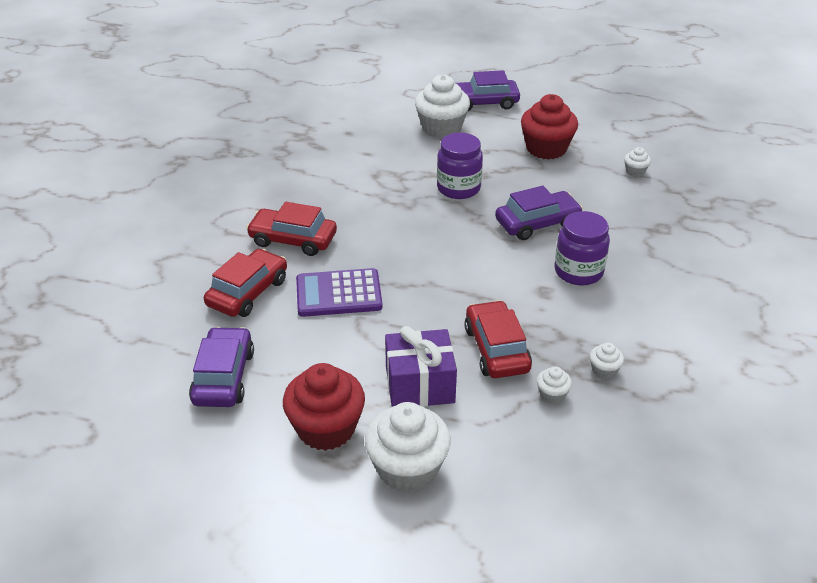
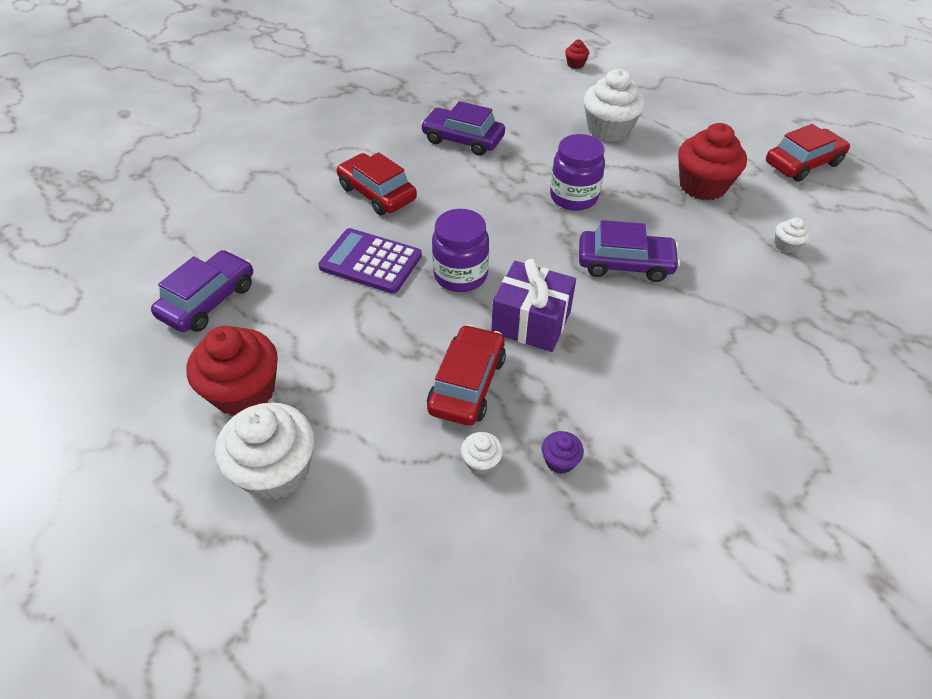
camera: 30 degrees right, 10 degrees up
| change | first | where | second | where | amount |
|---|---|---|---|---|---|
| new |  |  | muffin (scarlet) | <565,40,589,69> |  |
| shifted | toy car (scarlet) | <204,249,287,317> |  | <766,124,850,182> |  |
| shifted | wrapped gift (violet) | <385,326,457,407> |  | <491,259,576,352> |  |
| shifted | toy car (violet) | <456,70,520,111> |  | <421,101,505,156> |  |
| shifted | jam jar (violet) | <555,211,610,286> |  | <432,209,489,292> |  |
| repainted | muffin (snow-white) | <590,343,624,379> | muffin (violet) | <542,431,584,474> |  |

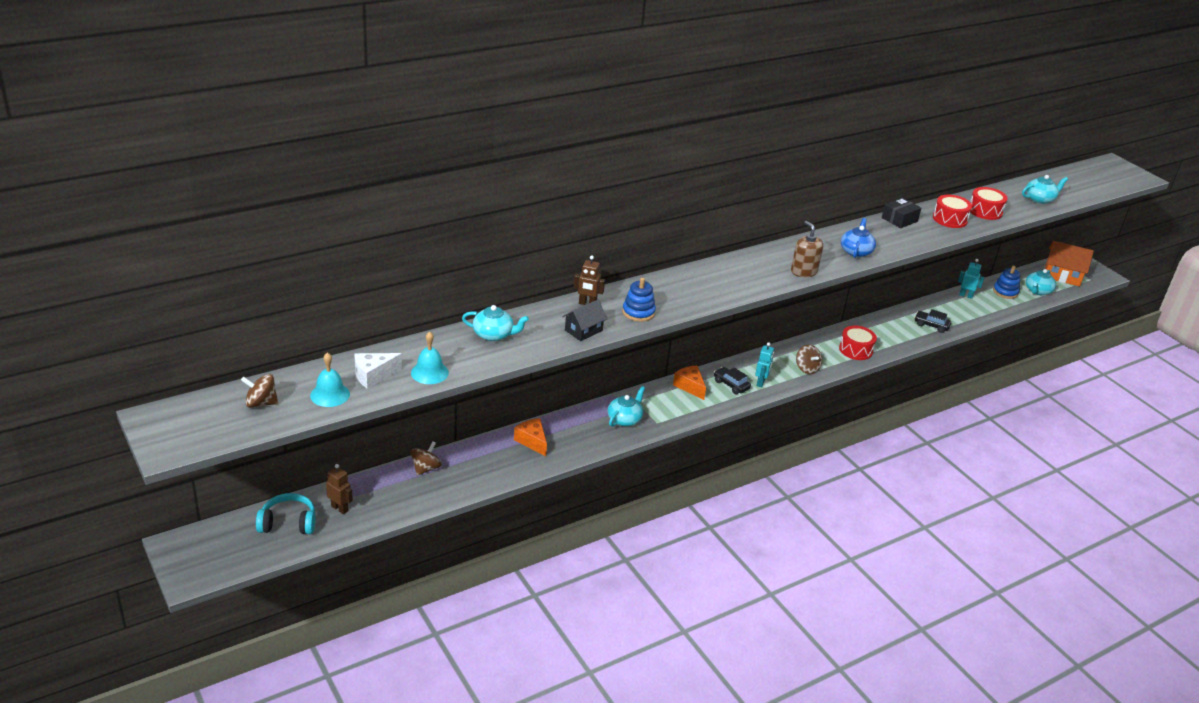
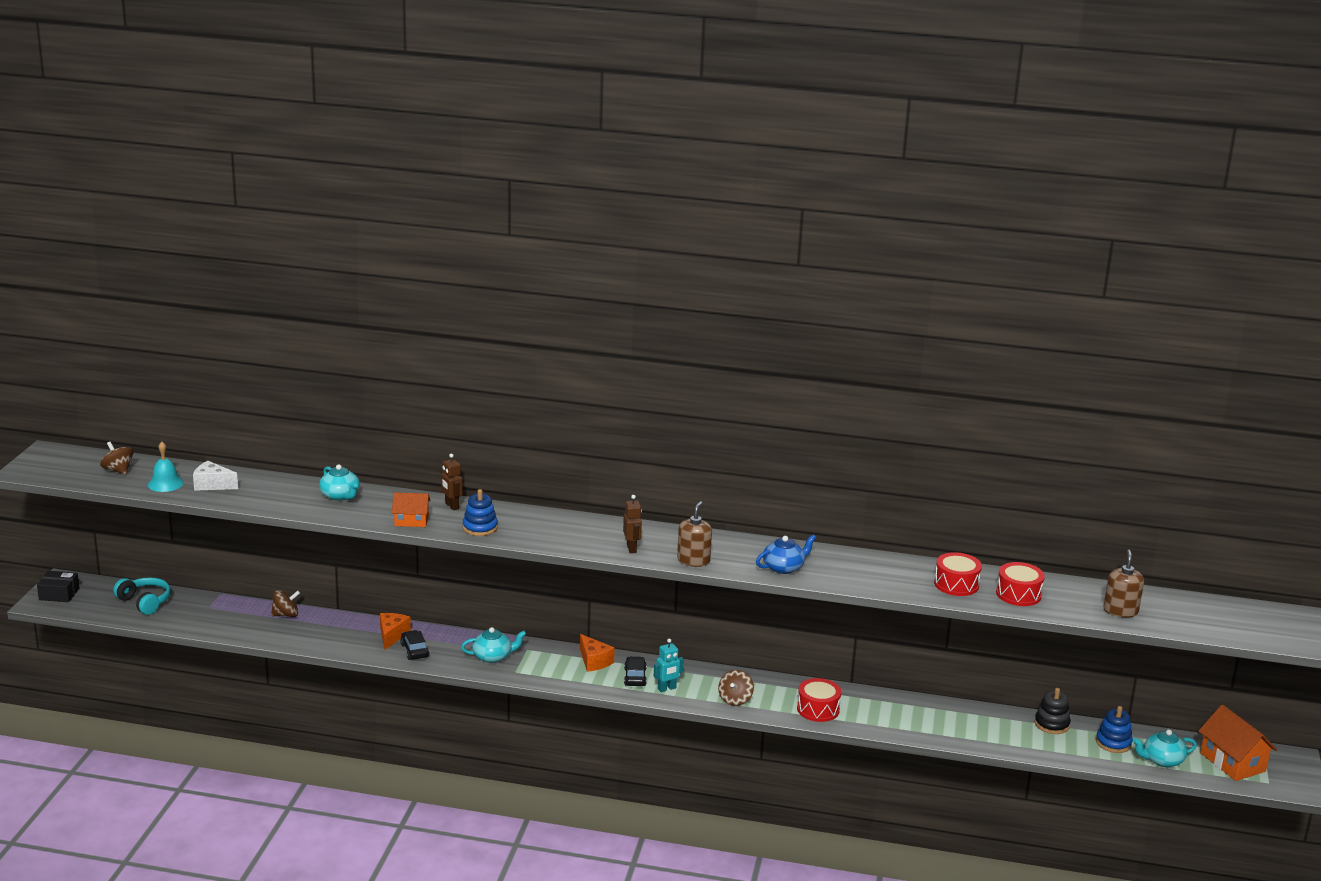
camera: 45 degrees right, 10 degrees down
| change | first | where | second | where | amount |
|---|---|---|---|---|---|
| gone | hand bell (turquoise) | <411,331,449,384> |  |  |  |
| shifted | robot figure (dark brown) | <326,464,353,514> |  | <623,495,642,553> |  |
| shifted | package (ebony) | <882,198,921,228> |  | <37,571,79,602> |  |
| shifted | toy car (ebony) | <914,309,951,333> |  | <400,630,429,660> |  |
| swapped | robot figure (turquoise) | <958,259,984,299> | stacking toy (ebony) | <1035,688,1071,734> |  |
| swapped | teapot (turquoise) | <1022,175,1068,204> | soap dispenser (dark brown) | <1103,550,1144,618> |  |
| repainted | cottage (ebony) | <562,300,608,341> | cottage (bright orange) | <392,492,431,527> |  |
| rotated | cheese wedge (bright orange) | <673,366,706,400> |  | <580,634,615,672> | 135 degrees clockwise |

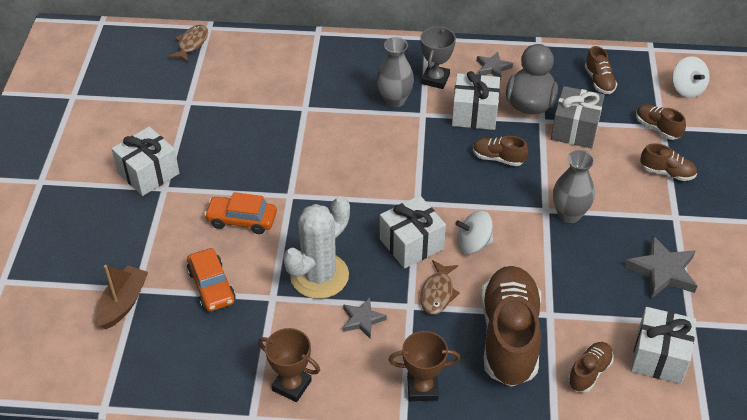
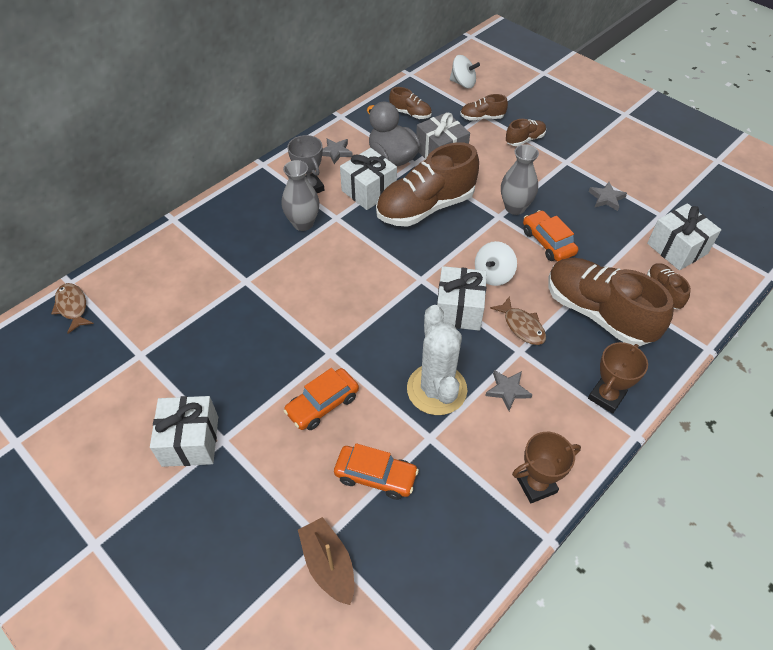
camera: 50 degrees left, 5 degrees up
| change | first | where | second | where | amount |
|---|---|---|---|---|---|
| new |  |  | toy car (bright orange) | <523,210,578,262> |  |
| scaled | lace-up shoe (dark brown) | <473,136,528,166> |  | <376,142,479,227> | x2.16 |
| scaled | star shape (gray) | <624,235,697,299> |  | <589,182,627,211> | x0.61 |

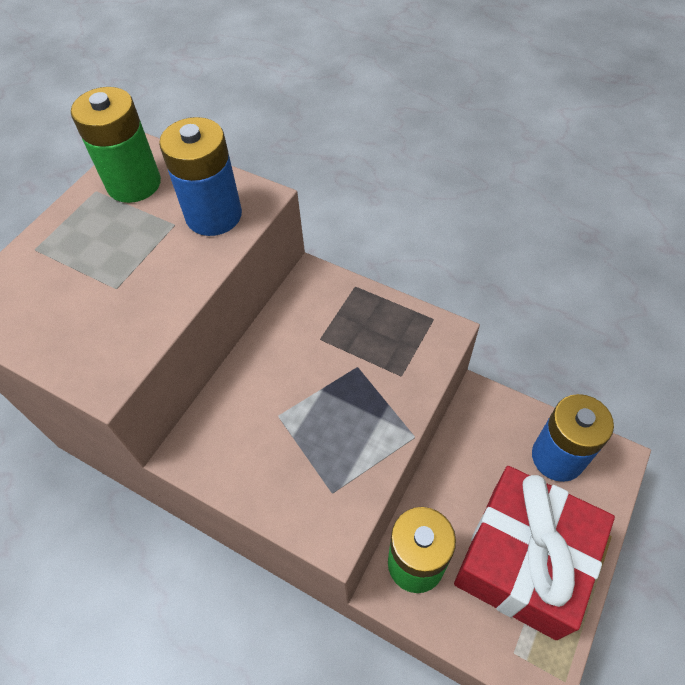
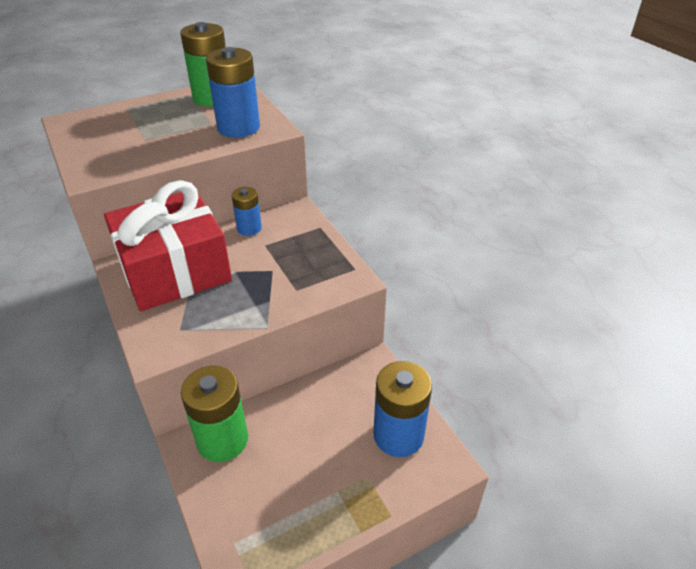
camera: 30 degrees right, 15 degrees down
| change | first | where | second | where | amount |
|---|---|---|---|---|---|
| new |  |  | battery (blue) | <232,187,262,236> |  |
| shifted | wrapped gift (scarlet) | <454,466,615,640> |  | <104,180,232,311> |  |

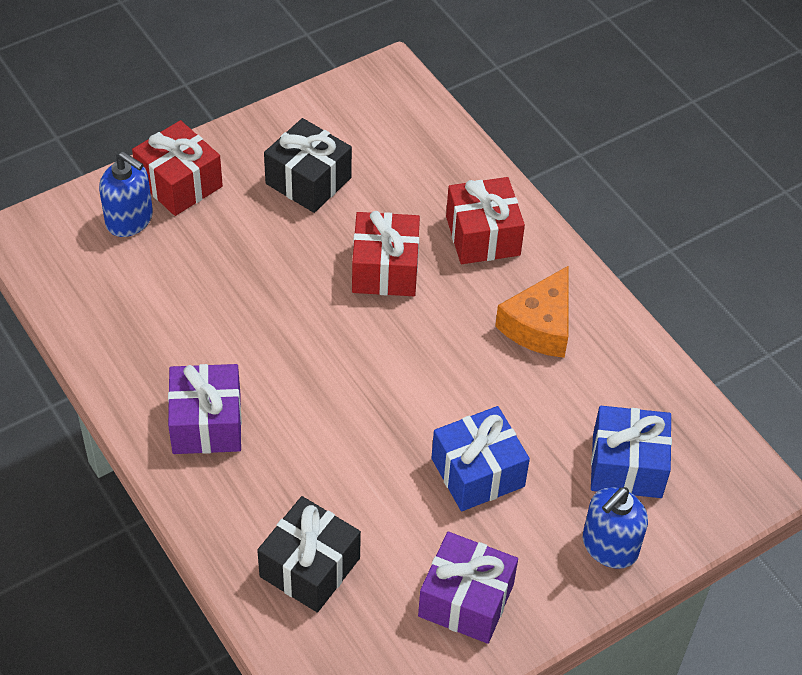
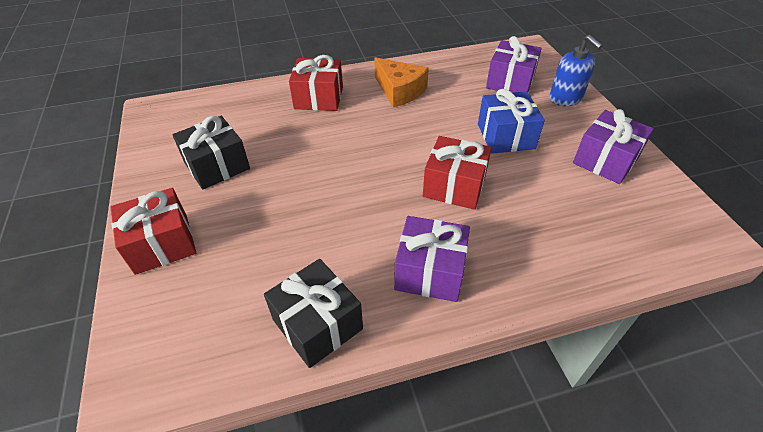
camera: 70 degrees left, 5 degrees down
| change | first | where | second | where | amount |
|---|---|---|---|---|---|
| gone | soap dispenser (blue) | <99,151,153,237> |  |  |  |
| shifted | wrapped gift (ebony) | <257,496,361,613> |  | <264,259,363,368> |  |
| shifted | wrapped gift (scarlet) | <352,211,420,296> |  | <423,136,492,210> |  |
| repainted | wrapped gift (blue) | <591,406,672,498> | wrapped gift (violet) | <486,36,542,93> |  |

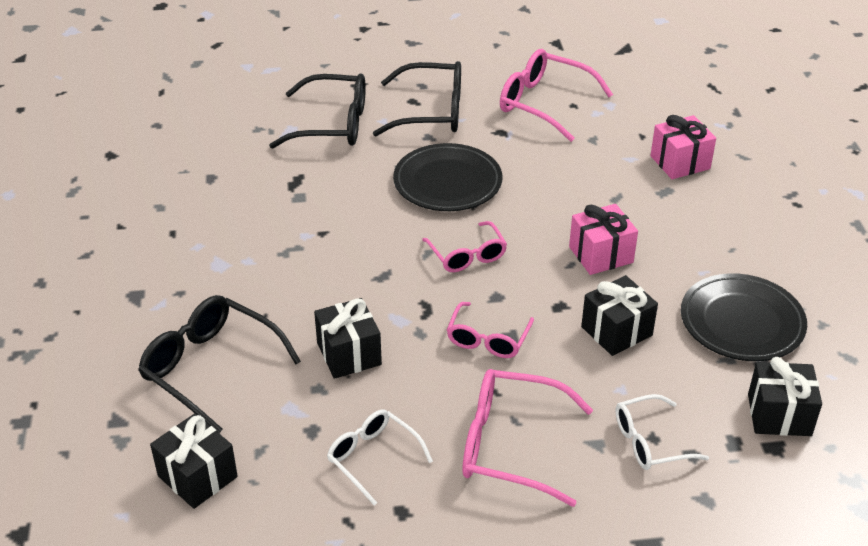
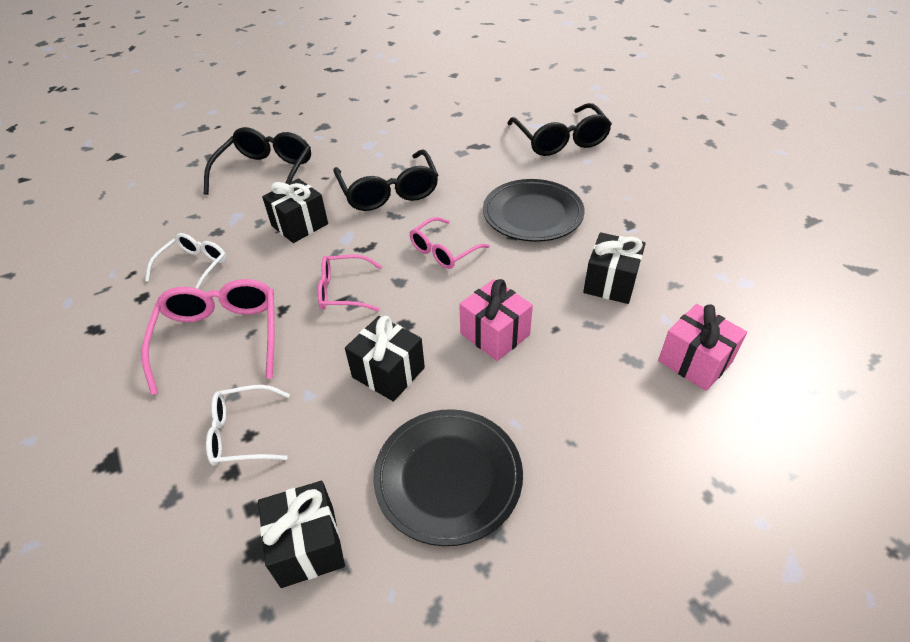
camera: 70 degrees right, 5 degrees up
| change | first | where | second | where | amount |
|---|---|---|---|---|---|
| gone | eyeglasses (rose-pink) | <500,49,613,142> |  |  |  |
| shifted | wrapped gift (ebony) | <150,413,238,509> |  | <583,232,646,304> |  |
| shifted | eyeglasses (ebony) | <373,61,461,136> |  | <333,150,438,211> |  |
| rotated | eyeglasses (snow-white) | <615,394,709,470> |  | <206,385,290,466> | 60 degrees counterclockwise |

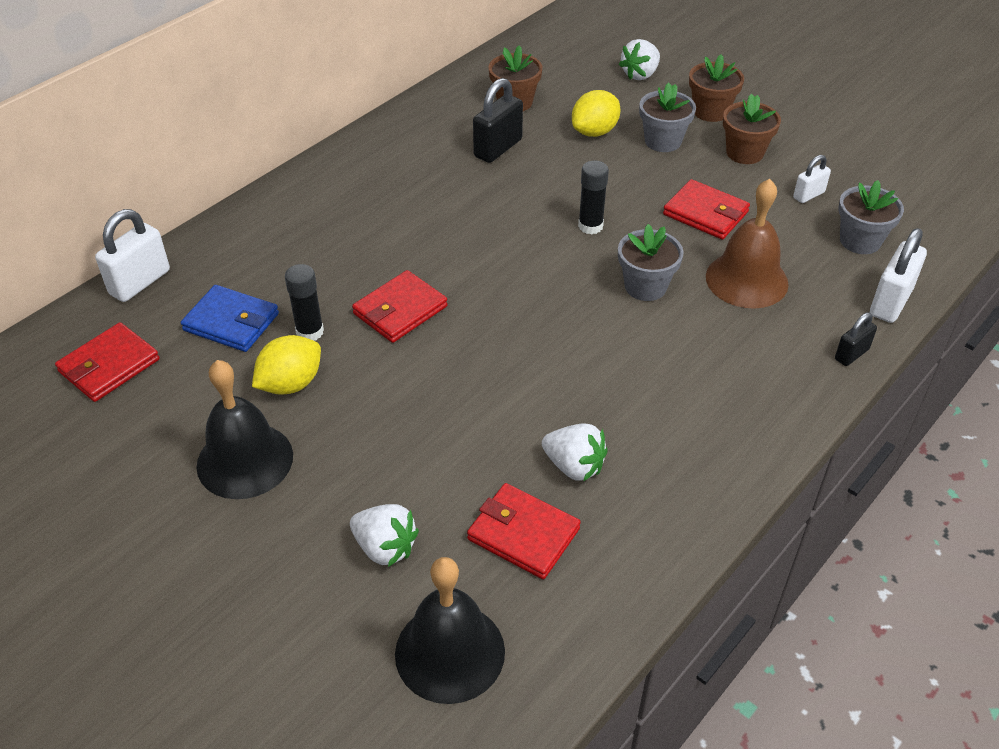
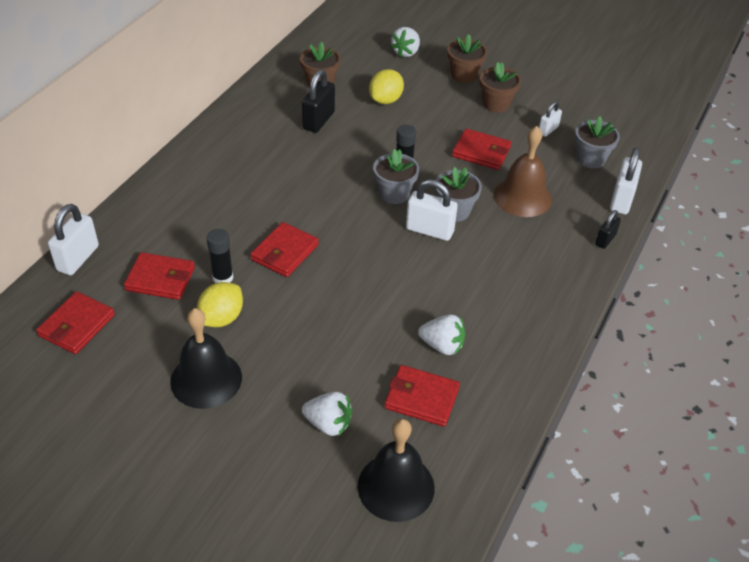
camera: 15 degrees left, 0 degrees up
| change | first | where | second | where | amount |
|---|---|---|---|---|---|
| new |  |  | small lock (snow-white) | <406,179,458,241> |  |
| shifted | potted plant (gray) | <639,83,696,152> |  | <373,149,419,204> |  |
| repainted | card wallet (blue) | <181,285,279,352> | card wallet (scarlet) | <124,252,195,300> |  |

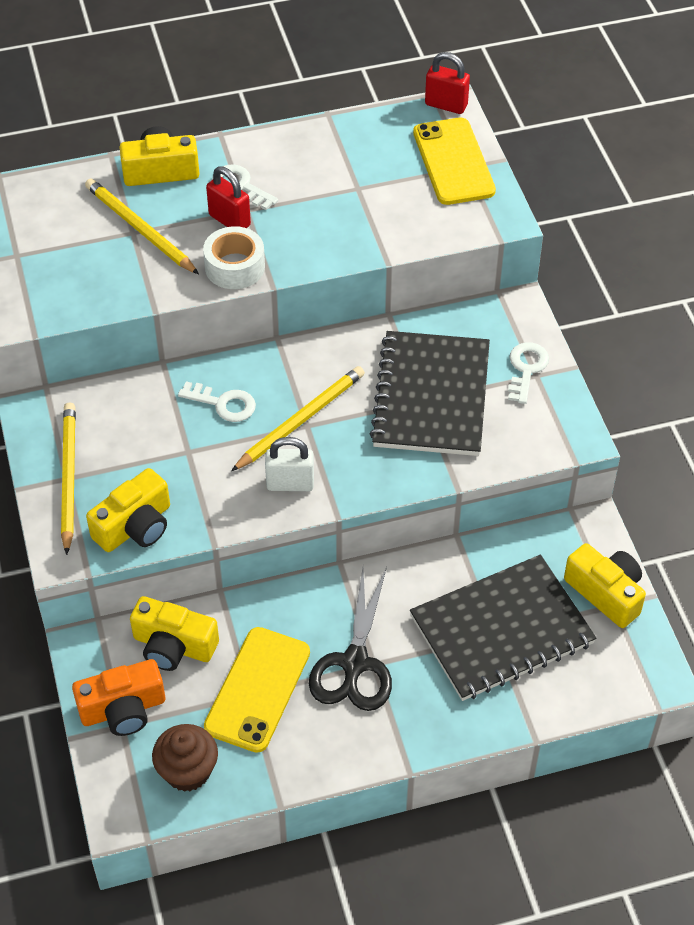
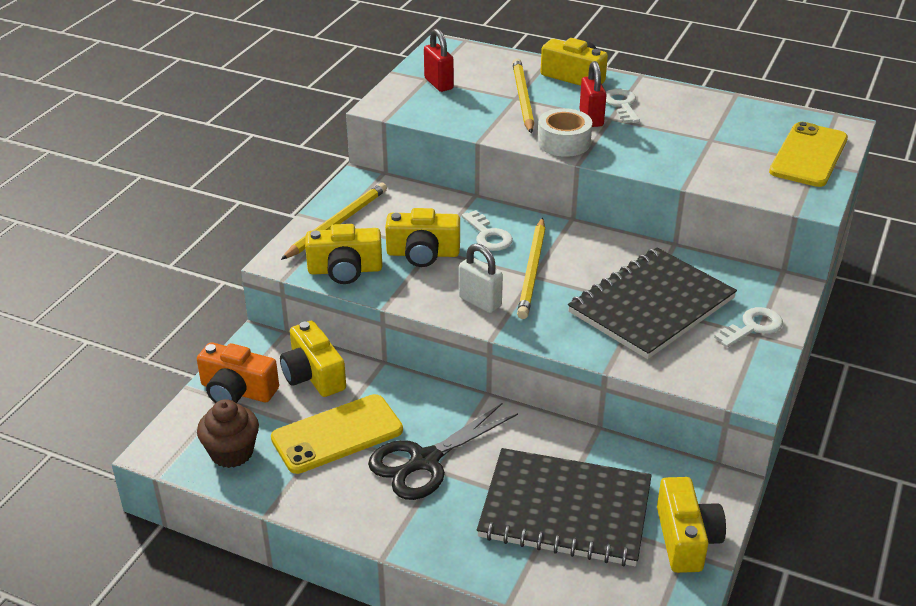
camera: 40 degrees right, 15 degrees down
| change | first | where | second | where | amount |
|---|---|---|---|---|---|
| new |  |  | photo camera (golden) | <385,208,460,267> |  |
| shifted | small lock (scarlet) | <425,52,470,114> |  | <424,28,454,92> |  |
| rotated | wooden pencil (golden) | <231,366,365,471> |  | <517,217,545,319> | 105 degrees clockwise |

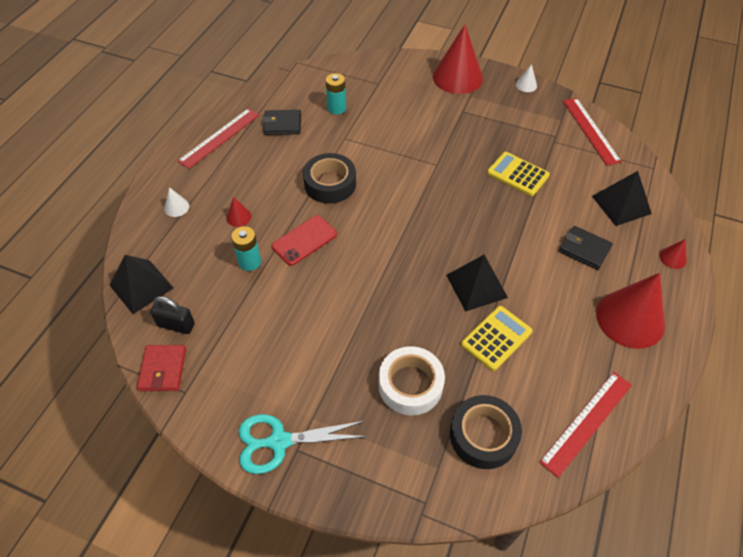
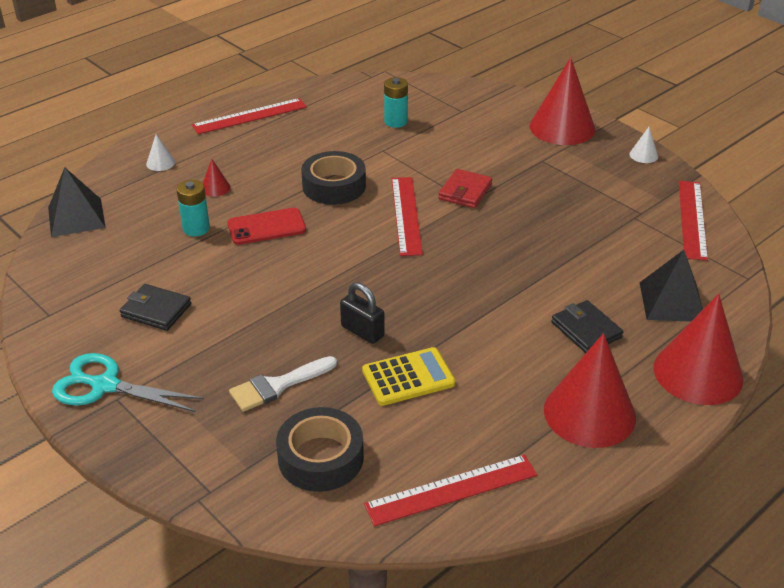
camera: 25 degrees right, 15 degrees down
| change | first | where | second | where | amount |
|---|---|---|---|---|---|
| gone | solid pyramid (ebony) | <446,255,508,312> |  |  |  |
| gone | pocket calculator (golden) | <487,152,550,196> |  |  |  |
| new |  |  | ruler (scarlet) | <392,177,423,256> |  |
| shifted | card wallet (scarlet) | <137,345,186,391> |  | <438,169,492,208> |  |
| shifted | small lock (ebony) | <150,296,195,334> |  | <340,282,385,344> |  |
| shifted | card wallet (ebony) | <262,110,301,135> |  | <120,284,191,331> |  |
| swapped | sticky tape (snow-white) | <379,346,445,415> | paint brush (snow-white) | <229,356,337,412> |  |
| scaled | cone (scarlet) | <659,239,687,269> |  | <654,294,743,405> | x2.39 |

